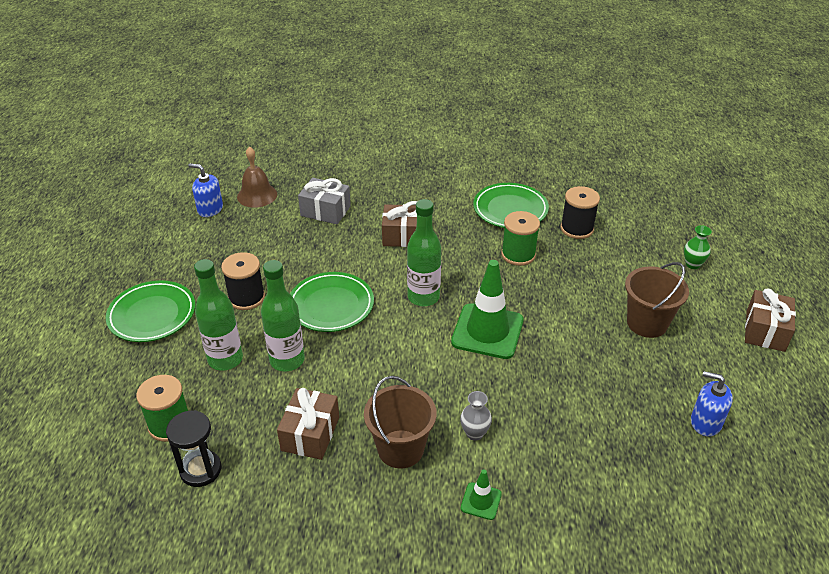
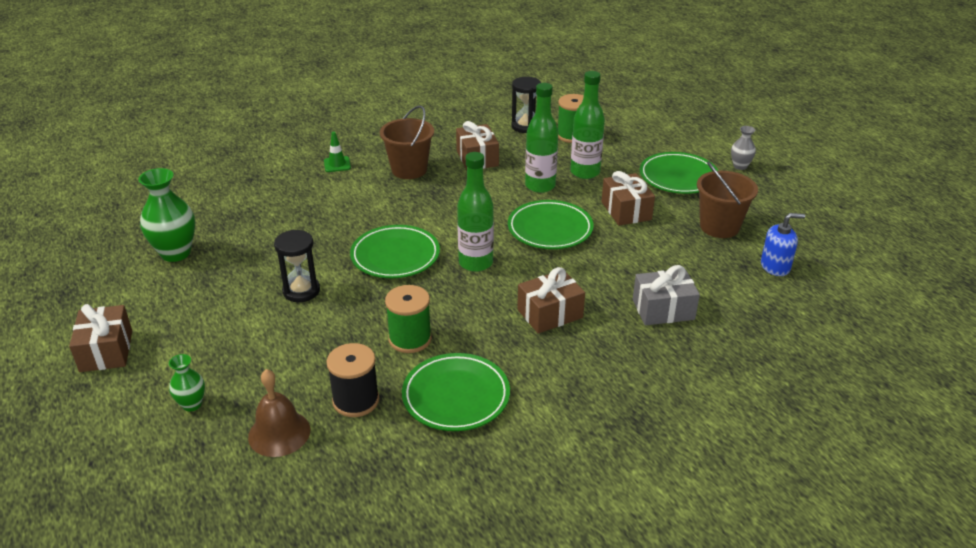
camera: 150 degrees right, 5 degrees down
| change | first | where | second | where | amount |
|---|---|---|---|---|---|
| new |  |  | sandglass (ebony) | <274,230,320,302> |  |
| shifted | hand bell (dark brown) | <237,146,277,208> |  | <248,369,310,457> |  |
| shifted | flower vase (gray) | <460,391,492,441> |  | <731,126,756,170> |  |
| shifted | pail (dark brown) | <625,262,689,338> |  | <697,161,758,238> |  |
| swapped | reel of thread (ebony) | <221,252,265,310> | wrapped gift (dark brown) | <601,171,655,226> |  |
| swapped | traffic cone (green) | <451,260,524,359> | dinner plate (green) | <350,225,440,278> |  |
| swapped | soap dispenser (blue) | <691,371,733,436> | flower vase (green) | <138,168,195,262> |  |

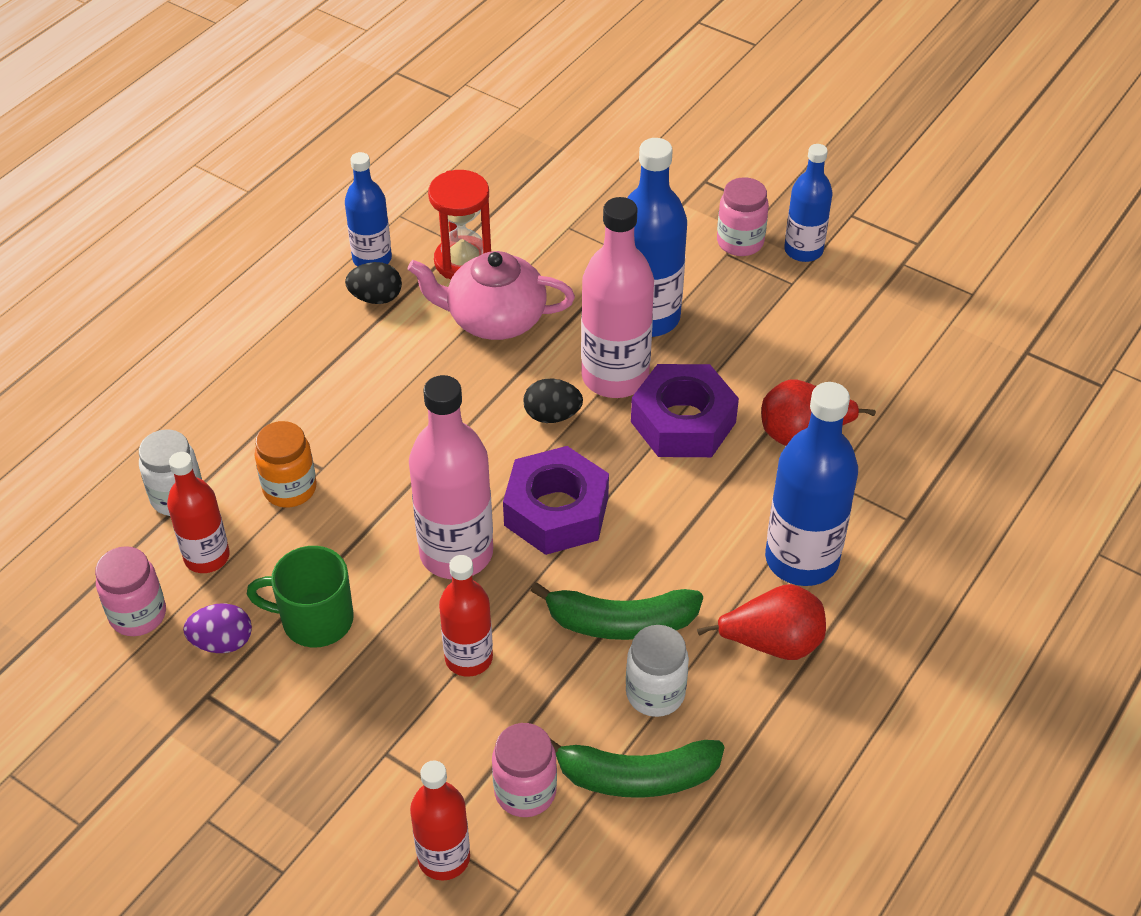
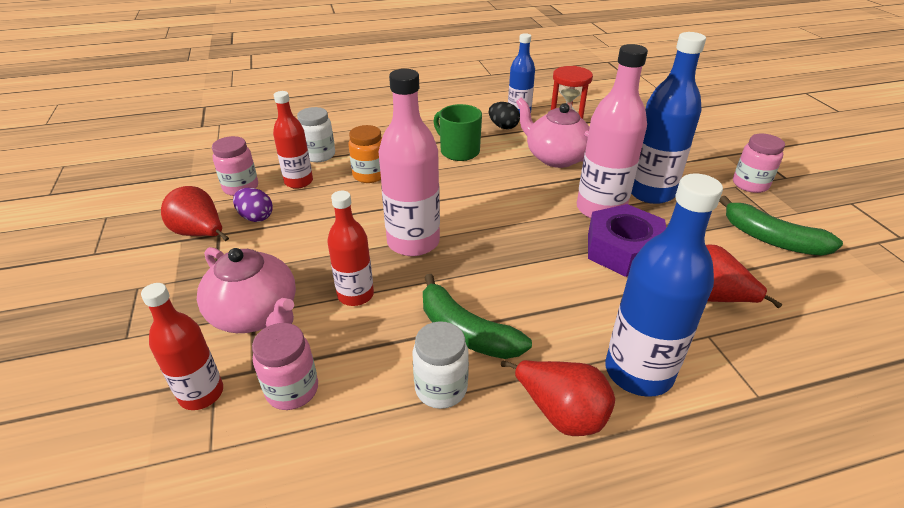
camera: 40 degrees right, 10 degrees down
| change | first | where | second | where | amount |
|---|---|---|---|---|---|
| gone | nut (violet) | <503,446,609,555> |  |  |  |
| gone | toy egg (ebony) | <524,379,583,423> |  |  |  |
| gone | flask (blue) | <784,144,832,262> |  |  |  |
| new |  |  | toy pear (scarlet) | <161,186,229,241> |  |
| new |  |  | teapot (rose-pink) | <197,247,296,333> |  |
| shifted | mug (green) | <247,546,354,648> |  | <433,104,482,161> |  |
| shifted | banana fruit (green) | <551,739,725,798> |  | <719,196,843,255> |  |

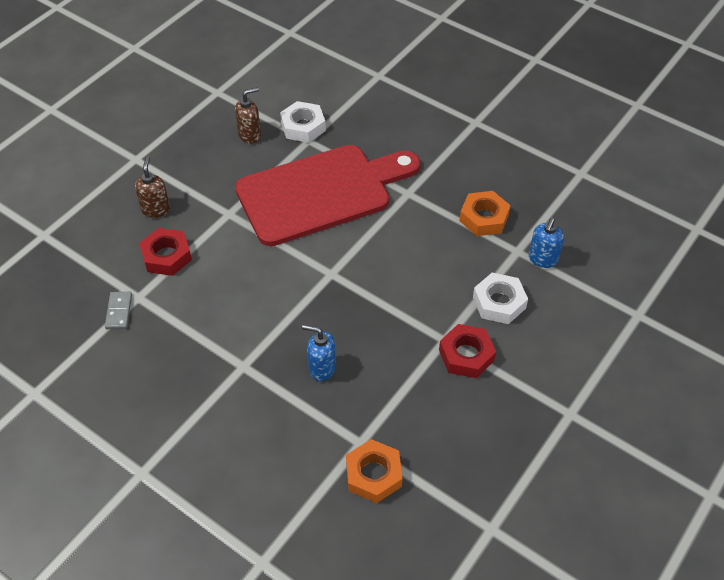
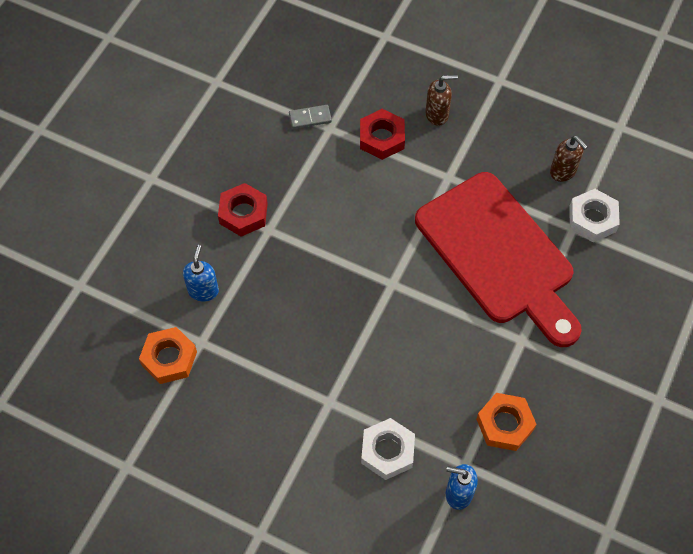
camera: 80 degrees right, 10 degrees up
| change | first | where | second | where | amount |
|---|---|---|---|---|---|
| shifted | soap dispenser (blue) | <302,325,336,381> |  | <183,245,219,302> |  |
| shifted | nut (scarlet) | <439,324,496,378> |  | <218,183,268,237> |  |

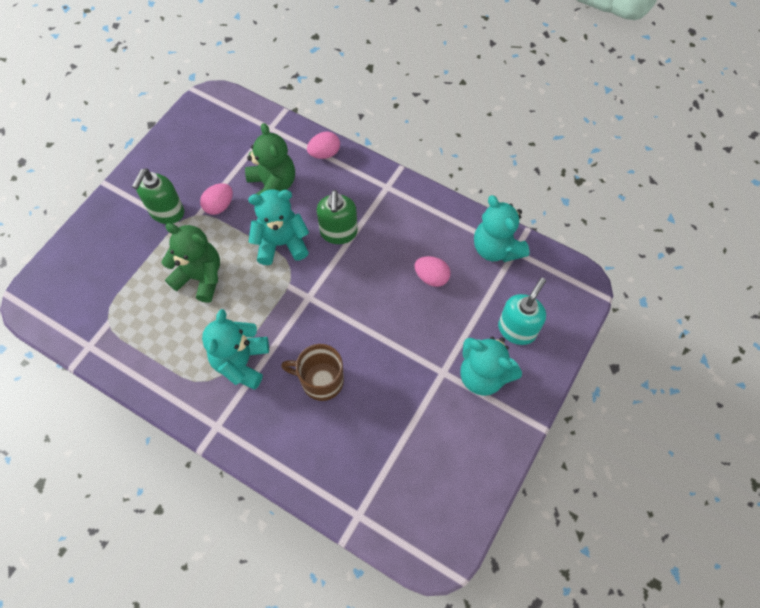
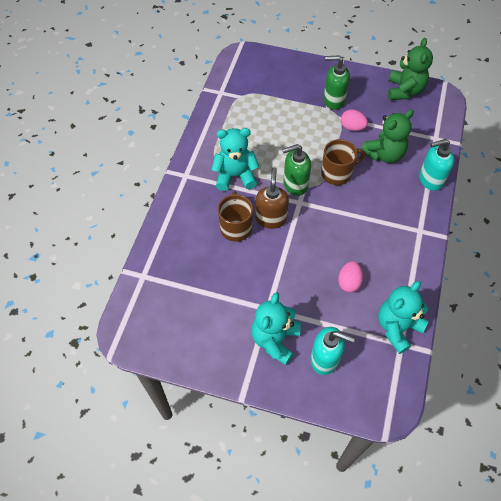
camera: 75 degrees right, 5 degrees down
| change | first | where | second | where | amount |
|---|---|---|---|---|---|
| new |  |  | soap dispenser (dark brown) | <256,167,289,229> |  |
| shifted | teddy (green) | <162,223,220,303> |  | <388,38,433,100> |  |
| shifted | soap dispenser (green) | <317,190,358,244> |  | <282,144,311,196> |  |
| swapped | teddy (turquoise) | <248,189,309,265> | mug (dark brown) | <321,139,365,185> |  |
| swapped | toy egg (rose-pink) | <307,131,340,159> | soap dispenser (turquoise) | <419,139,454,191> |  |

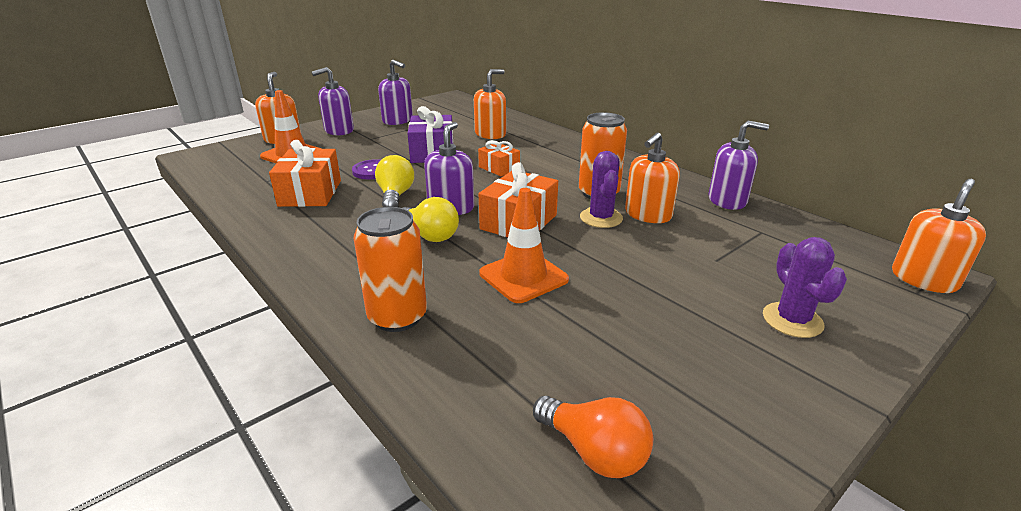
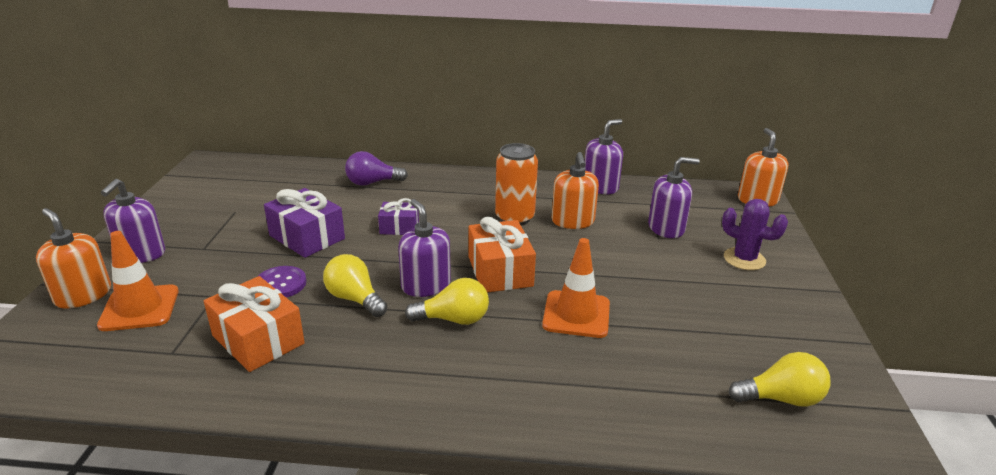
camera: 45 degrees left, 0 degrees up
| change | first | where | second | where | amount |
|---|---|---|---|---|---|
| gone | soda can (bright orange) | <354,207,427,332> |  |  |  |
| gone | soap dispenser (bright orange) | <474,69,506,139> |  |  |  |
| gone | cactus (violet) | <580,151,623,228> |  |  |  |
| new |  |  | bulb (violet) | <345,151,408,186> |  |
| shifted | soap dispenser (violet) | <378,60,413,125> |  | <648,157,700,238> |  |
| repainted | wrapped gift (bright orange) | <478,140,520,176> | wrapped gift (violet) | <378,198,419,235> |  |
| repainted | bulb (bright orange) | <533,396,653,478> | bulb (golden) | <729,352,830,407> |  |

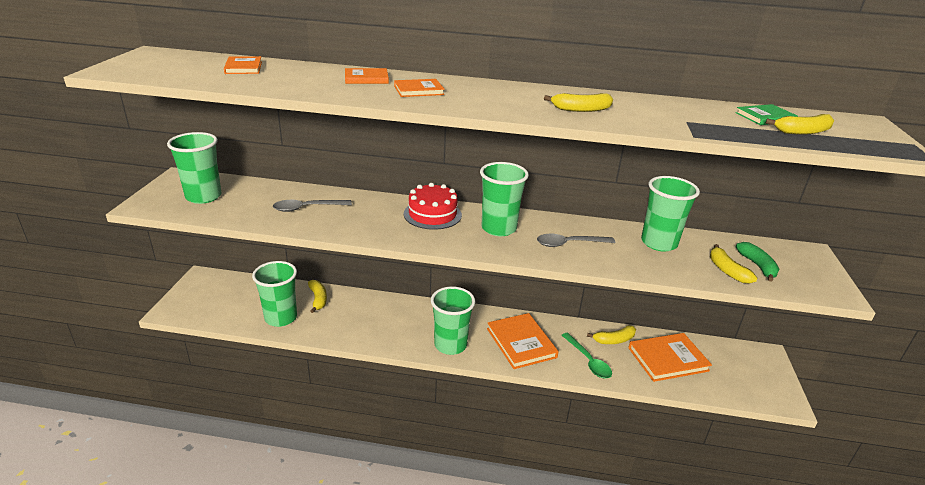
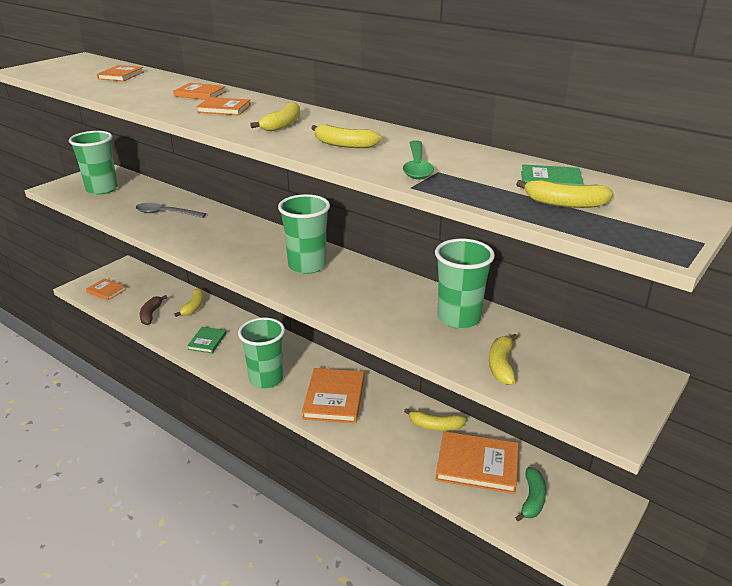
camera: 30 degrees right, 0 degrees up
| change | first | where | second | where | amount |
|---|---|---|---|---|---|
| gone | layer cake (scarlet) | <404,183,462,230> |  |  |  |
| gone | teaspoon (gray) | <537,234,615,247> |  |  |  |
| new |  |  | book (bright orange) | <86,278,126,301> |  |
| new |  |  | book (green) | <187,327,226,353> |  |
| new |  |  | banana fruit (golden) | <250,102,300,132> |  |
| shifted | teaspoon (green) | <562,333,612,379> |  | <403,140,434,180> |  |
| shifted | banana fruit (green) | <736,242,779,282> |  | <515,467,546,521> |  |
| swapped | beaker (green) | <252,261,297,327> | banana fruit (dark brown) | <140,295,167,325> |  |

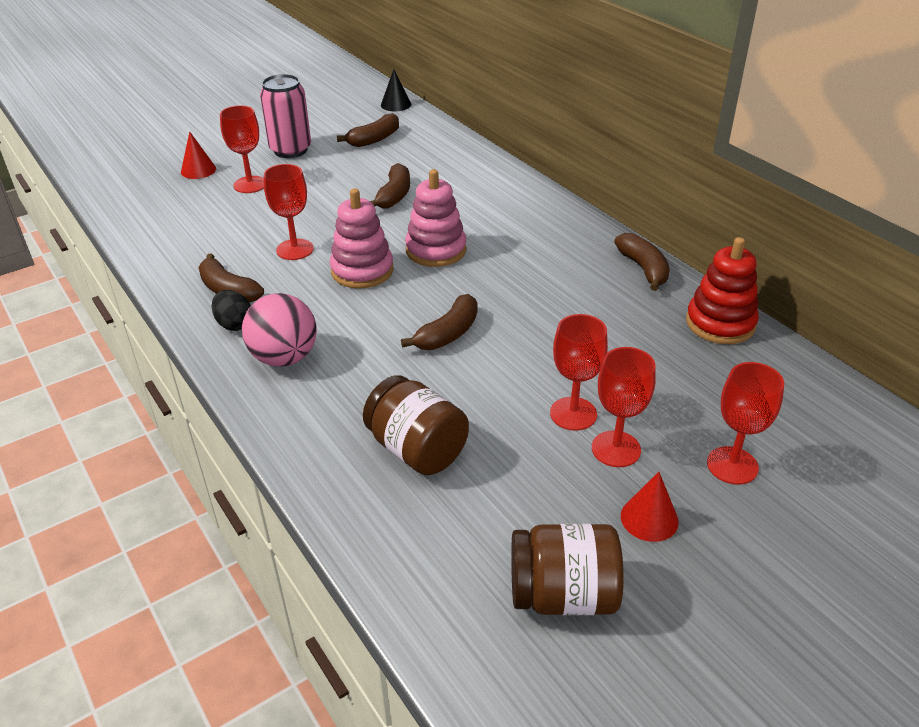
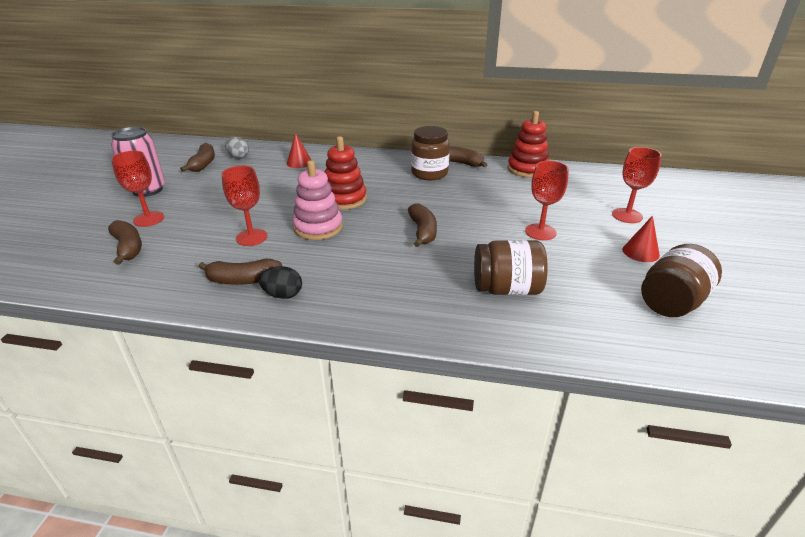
camera: 45 degrees left, 5 degrees down
| change | first | where | second | where | amount |
|---|---|---|---|---|---|
| gone | ball (rose-pink) | <242,293,317,367> |  |  |  |
| gone | cone (ebony) | <381,69,411,111> |  |  |  |
| gone | wine glass (scarlet) | <592,347,656,467> |  |  |  |
| new |  |  | toy egg (gray) | <225,137,249,159> |  |
| new |  |  | jam jar (dark brown) | <411,126,450,180> |  |
| shifted | cone (scarlet) | <181,131,216,179> |  | <287,133,311,168> |  |
| shifted | banana fruit (dark brown) | <370,163,410,209> |  | <108,220,142,265> |  |
| repainted | stacking toy (rose-pink) | <405,169,467,267> | stacking toy (scarlet) | <325,136,367,210> |  |

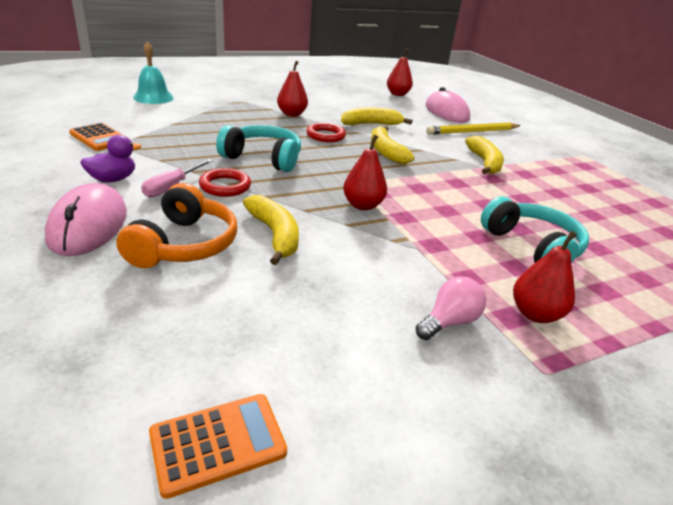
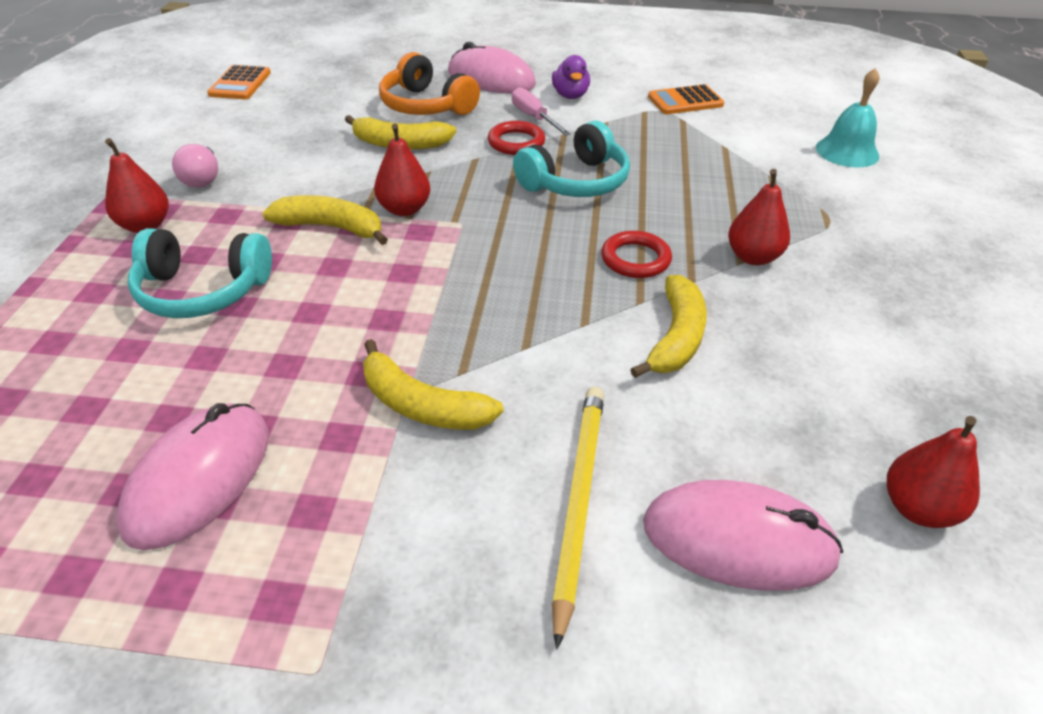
camera: 125 degrees right, 10 degrees up
| change | first | where | second | where | amount |
|---|---|---|---|---|---|
| new |  |  | computer mouse (rose-pink) | <116,403,269,550> |  |
| shifted | banana fruit (golden) | <371,126,414,164> |  | <262,195,388,245> |  |

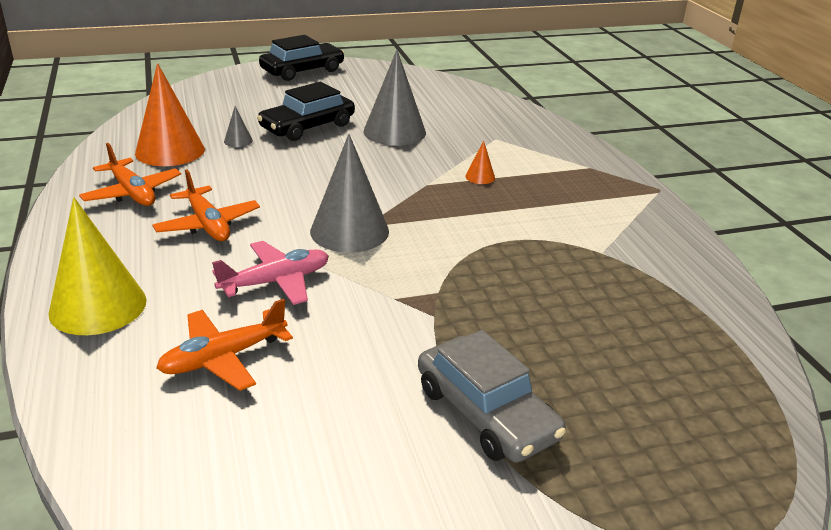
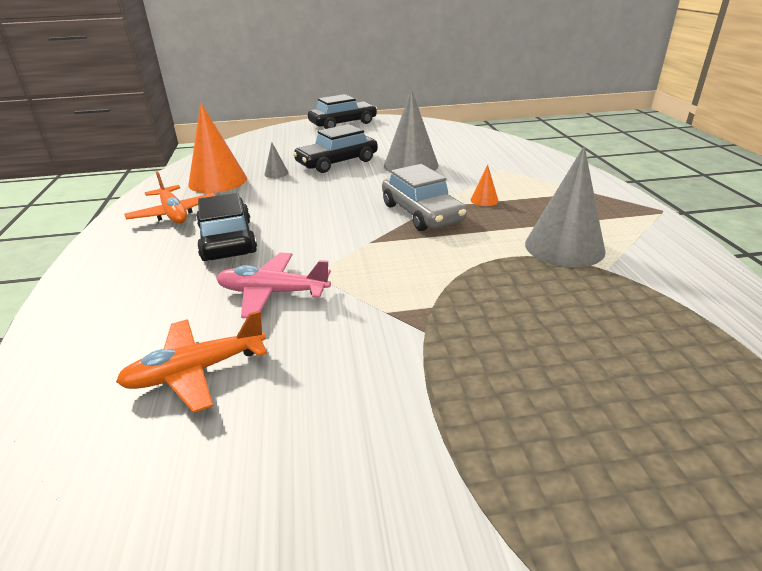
camera: 10 degrees right, 0 degrees up
| change | first | where | second | where | amount |
|---|---|---|---|---|---|
| gone | cone (golden) | <48,197,146,335> |  |  |  |
| shifted | cone (gray) | <310,134,389,253> |  | <525,146,606,267> |  |
| shifted | toy car (gray) | <418,330,566,463> |  | <382,164,467,231> |  |
| swapped | plane (bright orange) | <152,169,260,241> | toy car (ebony) | <196,193,257,261> |  |
| rotated | plane (rose-pink) | <212,241,329,305> |  | <216,253,331,318> | 150 degrees counterclockwise |

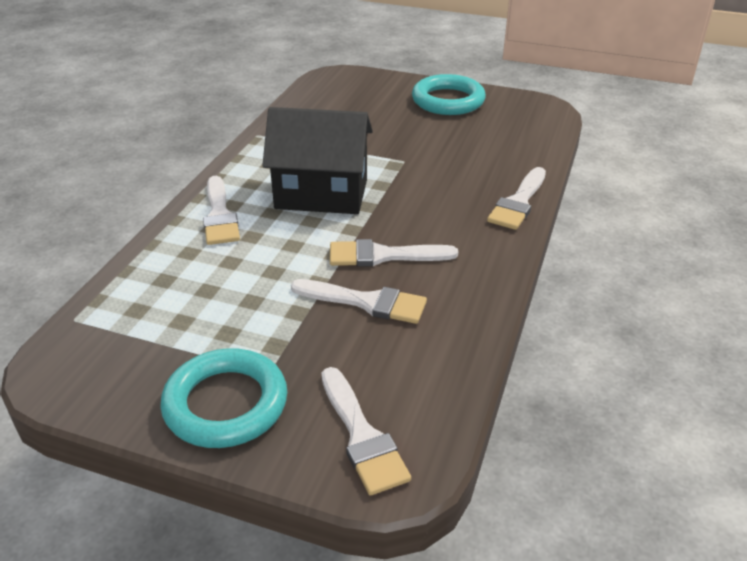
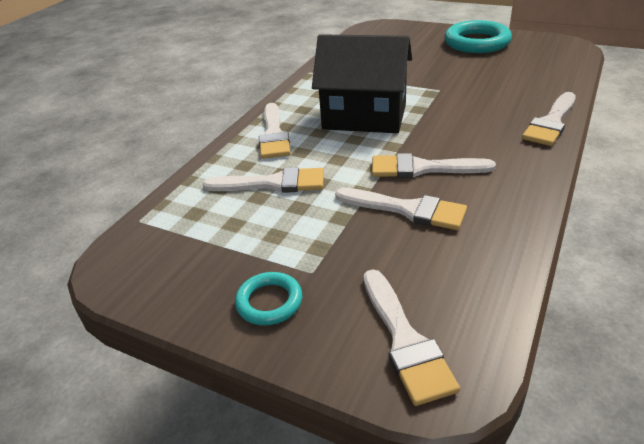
camera: 10 degrees right, 0 degrees up
| change | first | where | second | where | amount |
|---|---|---|---|---|---|
| new |  |  | paint brush (snow-white) | <203,167,324,193> |  |
| scaled | ring (turquoise) | <160,348,287,448> |  | <235,272,302,326> | x0.55 |

